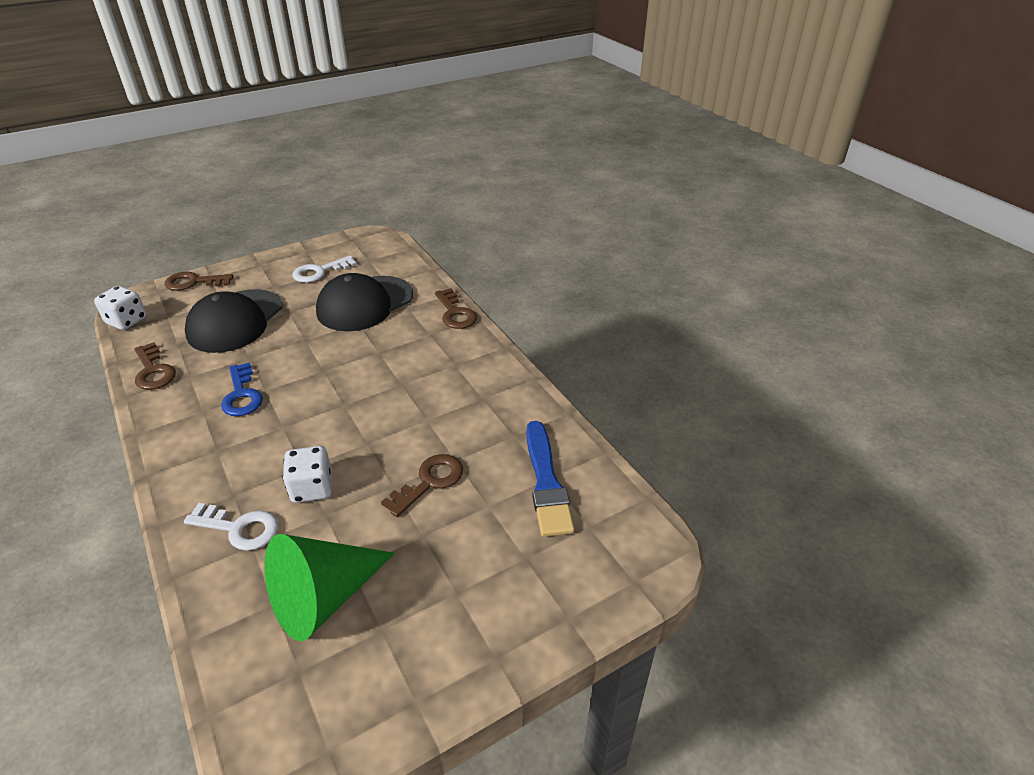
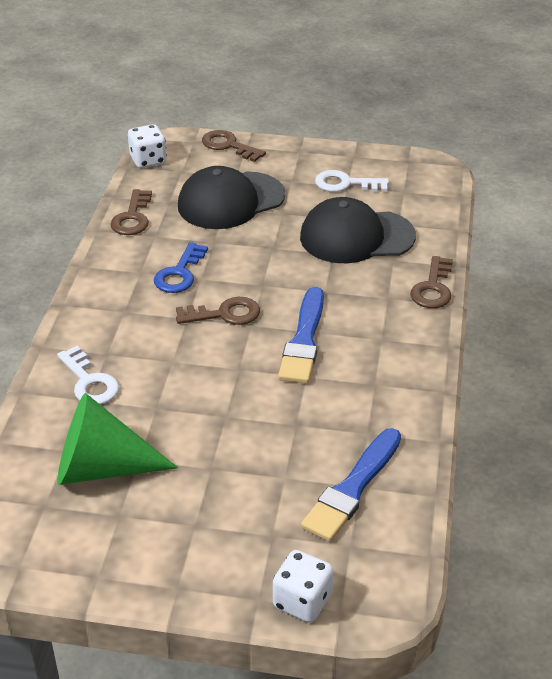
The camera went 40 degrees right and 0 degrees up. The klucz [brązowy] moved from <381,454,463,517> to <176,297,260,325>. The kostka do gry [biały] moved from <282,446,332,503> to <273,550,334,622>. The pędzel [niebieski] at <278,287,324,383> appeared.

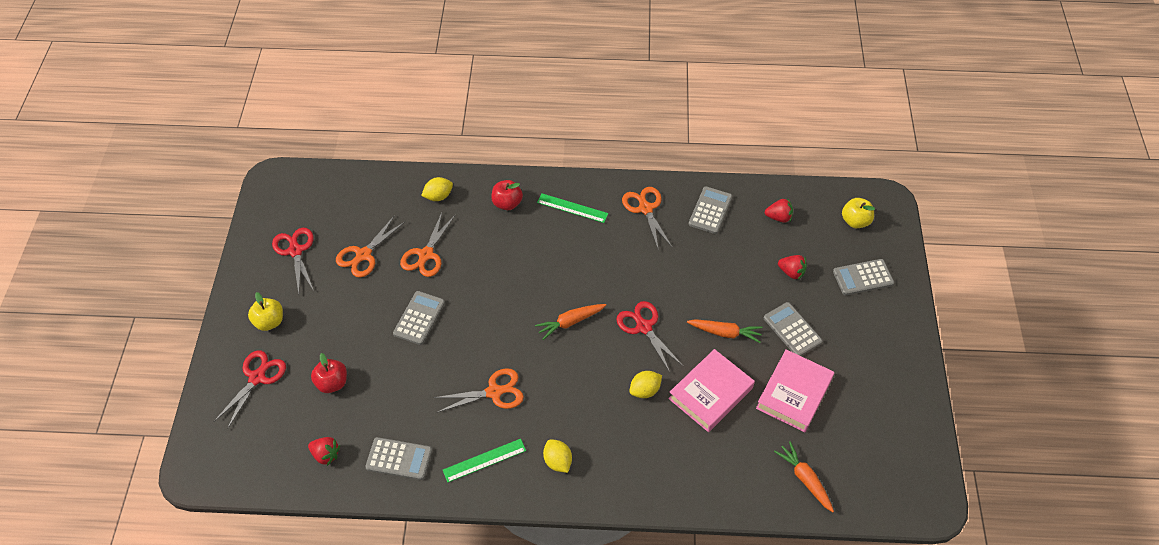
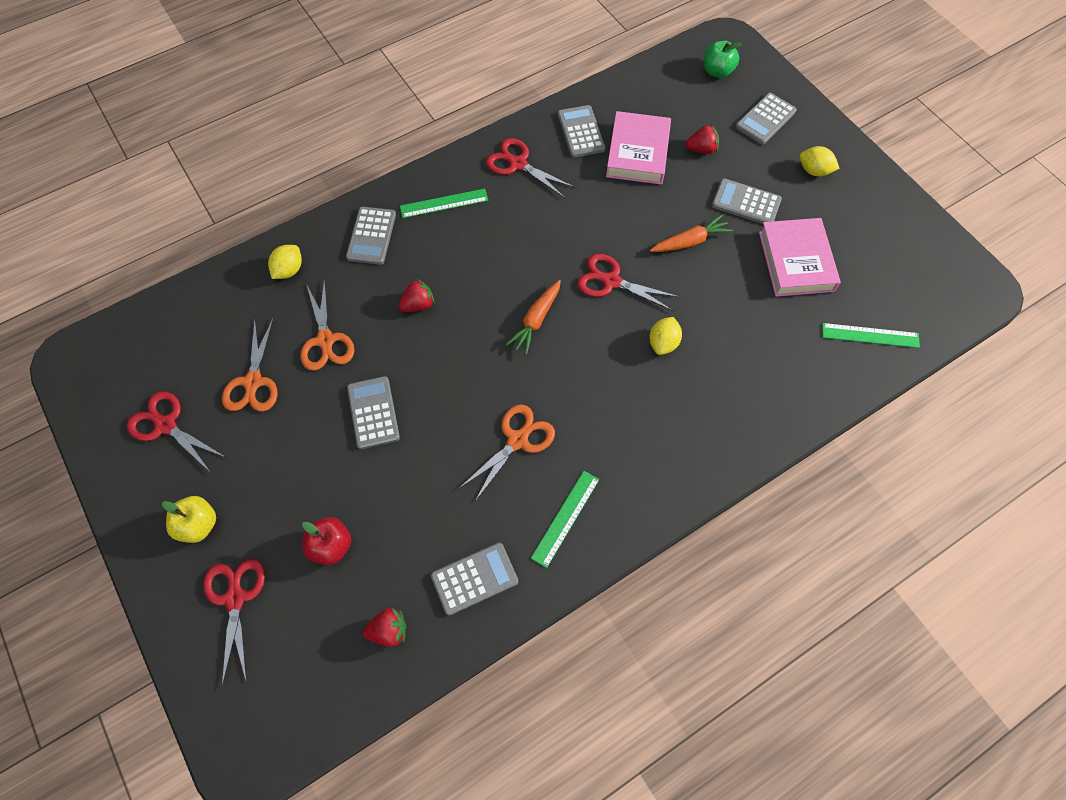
The camera went 35 degrees left and 10 degrees up. The jabłko [czerwony] at <491,180,523,210> was replaced by the kalkulator [szary] at <346,207,396,265>. The truskawka [czerwony] moved from <765,199,793,223> to <399,279,435,312>. The nożyczki [pomarańczowy] at <622,187,672,251> became the nożyczki [czerwony] at <486,138,575,198>. The książka [różowy] moved from <668,349,755,432> to <606,111,671,184>. The jabłko [żółty] at <842,198,875,228> became the jabłko [zielony] at <704,41,742,78>. The cytryna [żółty] moved from <543,439,572,473> to <799,146,840,176>. The marchewka [pomarańczowy] at <774,441,834,512> was replaced by the linijka [zielony] at <822,323,920,348>.

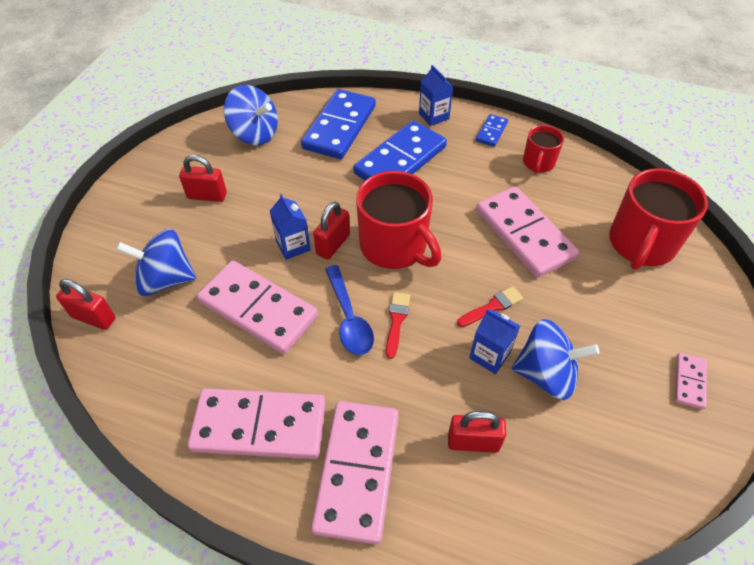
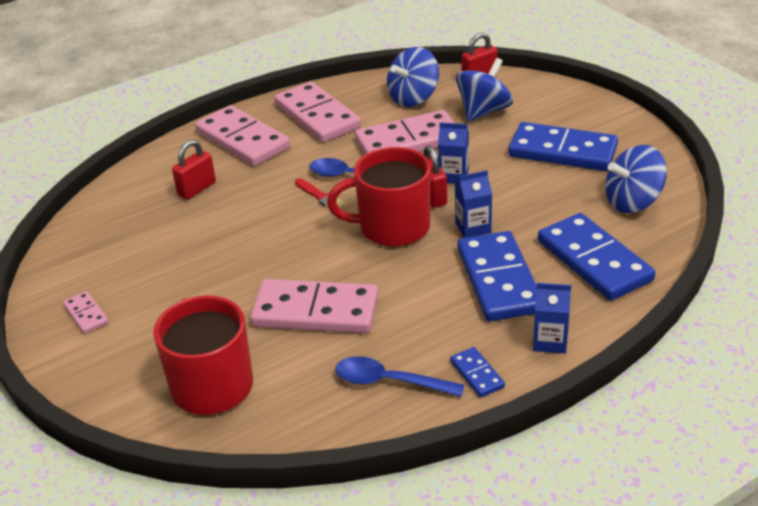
The camera went 130 degrees right and 15 degrees down. The kostka domina [różowy] at <188,388,326,459> turned 75 degrees counterclockwise. The kubek [czerwony] at <523,125,564,174> was replaced by the łyżka [niebieski] at <335,356,464,397>. The bączek [niebieski] moved from <512,319,600,400> to <387,47,439,107>. The karton mleka [niebieski] moved from <469,309,520,374> to <455,170,492,238>. The kłódka [czerwony] at <179,155,227,202> was replaced by the kostka domina [niebieski] at <508,122,618,171>. The pędzel [czerwony] at <457,286,523,327> disappeared.

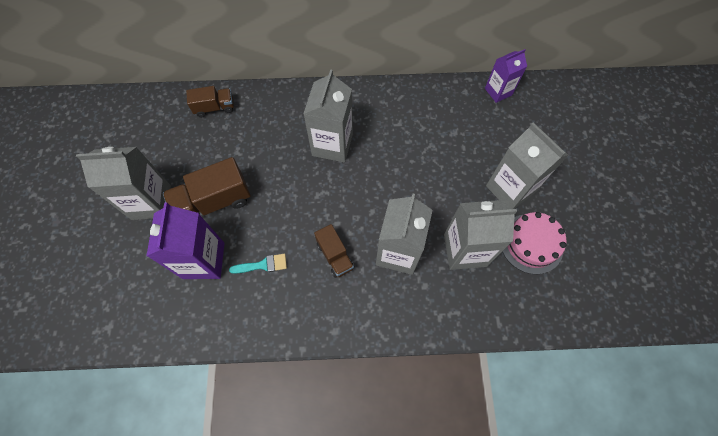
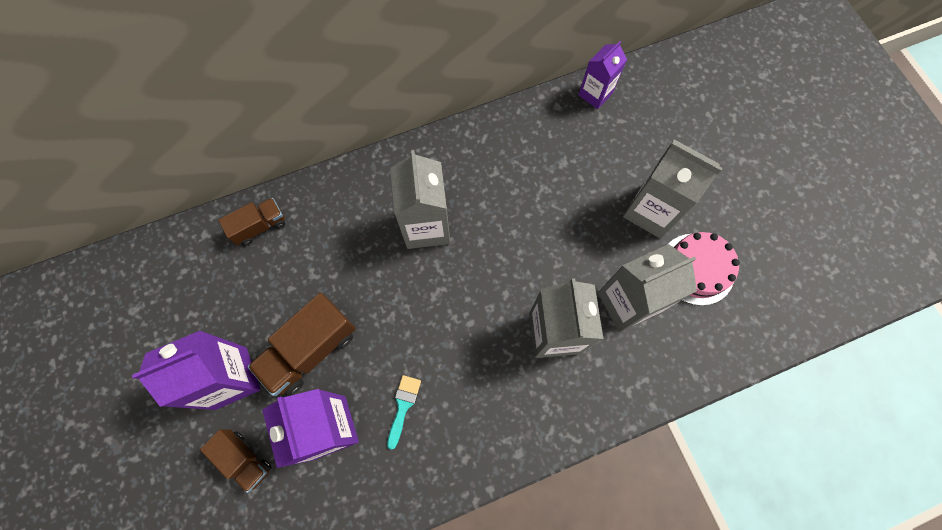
The camera went 20 degrees left and 5 degrees up. The karton mleka [szary] at <76,147,171,220> became the karton mleka [fioletowy] at <132,330,260,410>. The ciężarówka [brązowy] moved from <314,224,354,278> to <200,430,272,493>. The pędzel [turkusowy] at <229,254,287,274> turned 45 degrees counterclockwise.

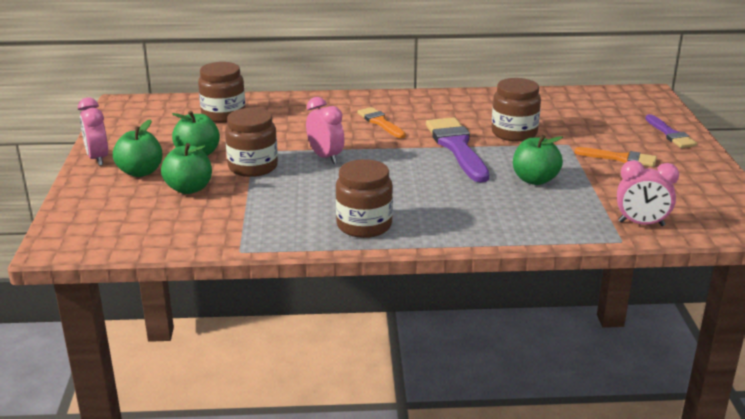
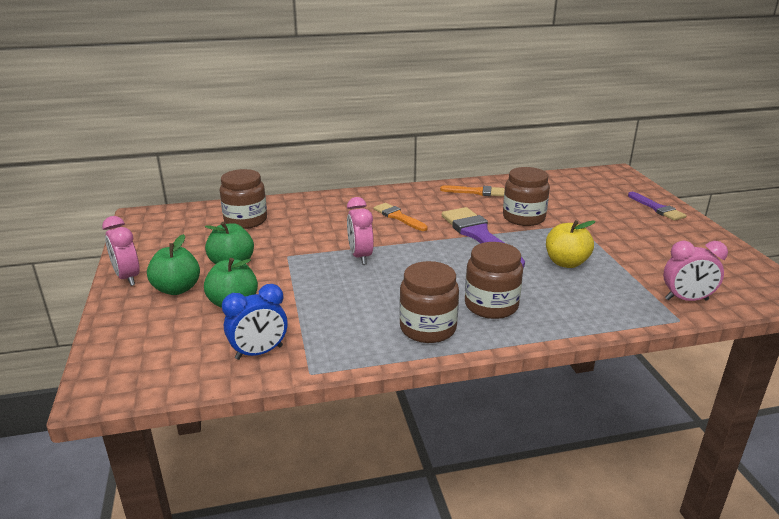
The camera went 10 degrees left and 0 degrees up. The budzik [niebieski] at <222,284,288,360> appeared. The budzik [różowy] at <306,97,345,164> turned 150 degrees counterclockwise. The pędzel [pomarańczowy] moved from <575,147,657,167> to <440,185,505,197>. The słoik [brązowy] moved from <225,108,278,177> to <465,242,523,319>. The jabłko [zielony] at <513,135,563,185> became the jabłko [żółty] at <546,220,596,268>.

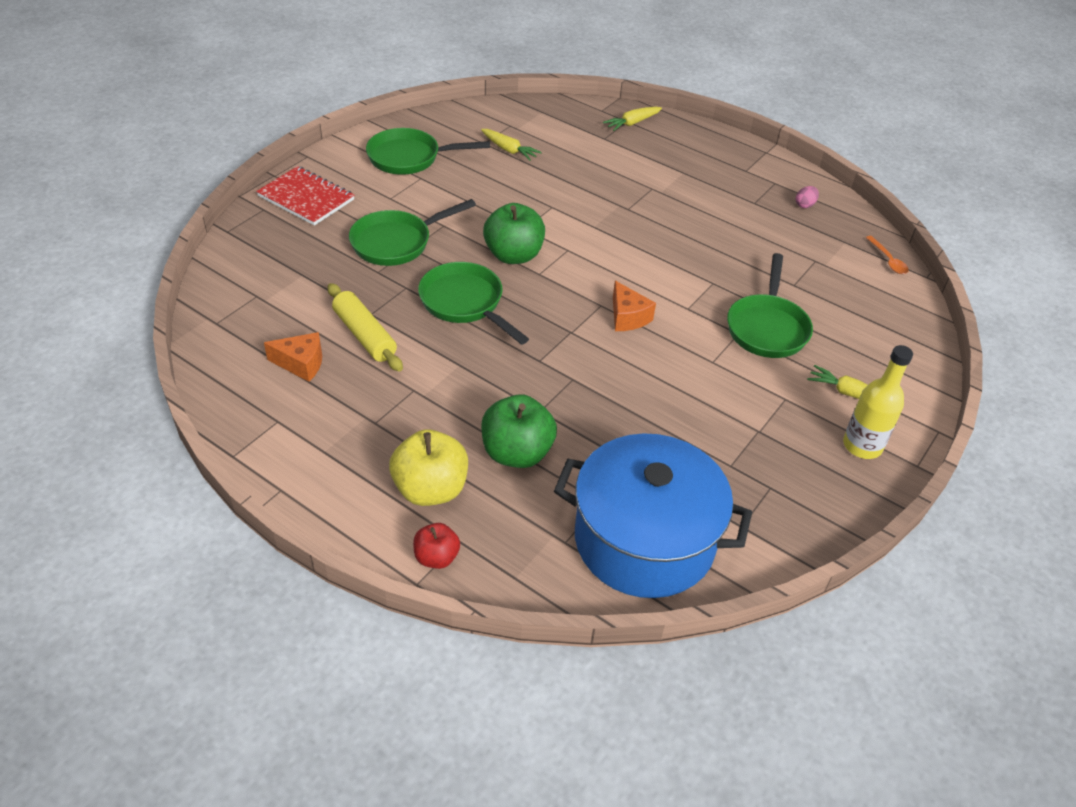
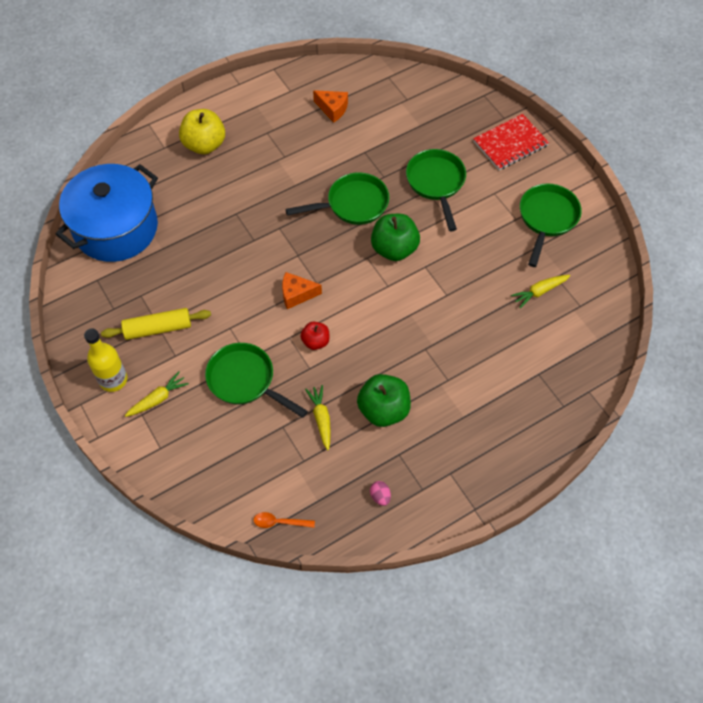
The camera went 115 degrees right and 15 degrees up. The wałek do ciasta [żółty] moved from <328,283,403,372> to <101,308,211,340>. The jabłko [czerwony] moved from <413,523,460,569> to <300,322,330,350>. The marchewka [żółty] moved from <603,107,662,131> to <305,385,331,450>. The ser [pomarańczowy] at <264,332,322,382> turned 90 degrees counterclockwise. The jabłko [zielony] moved from <481,394,557,468> to <357,374,411,427>.

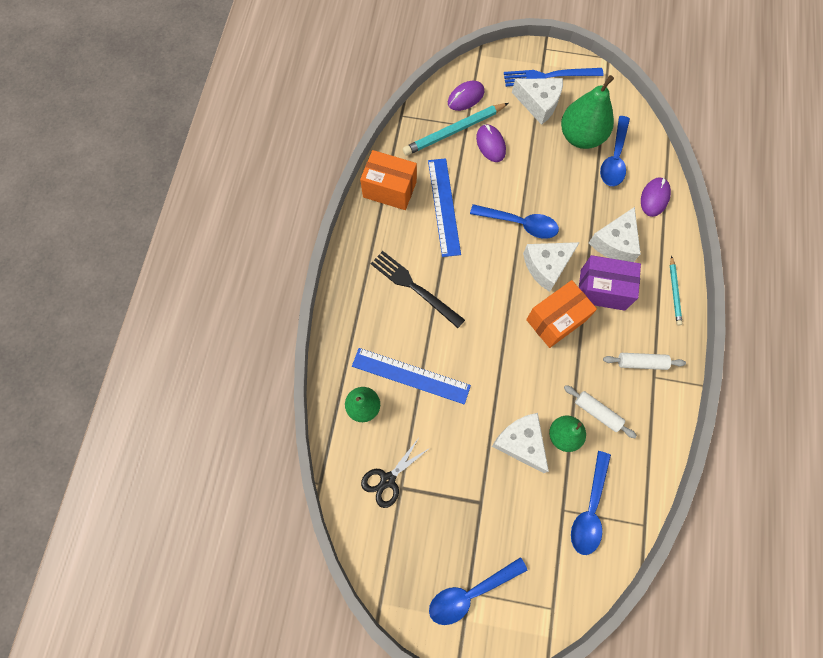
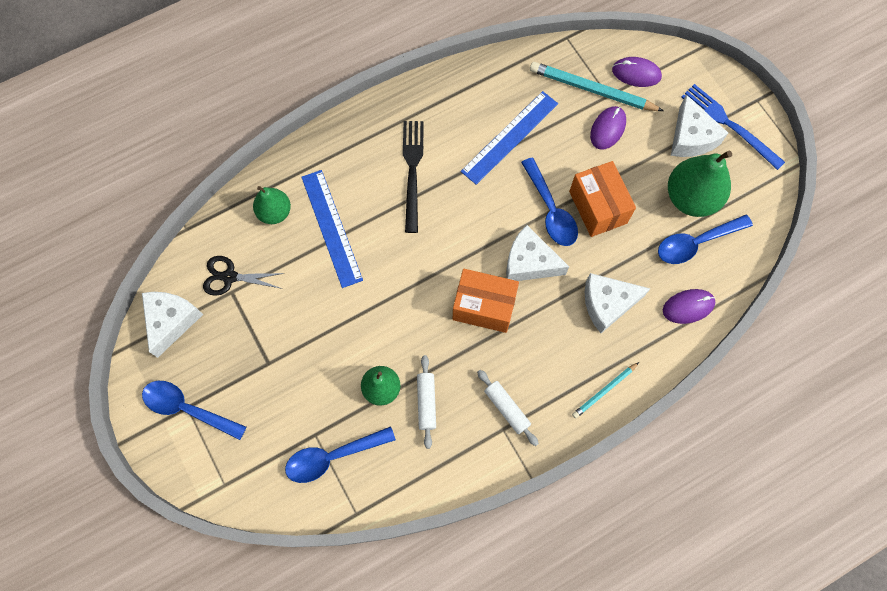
The camera went 50 degrees right and 0 degrees up. The ser [biały] moved from <492,413,549,473> to <142,292,203,358>. The pudełko [pomarańczowy] moved from <360,150,417,210> to <569,161,636,237>. The pudełko [fioletowy] at <579,255,641,311> disappeared.

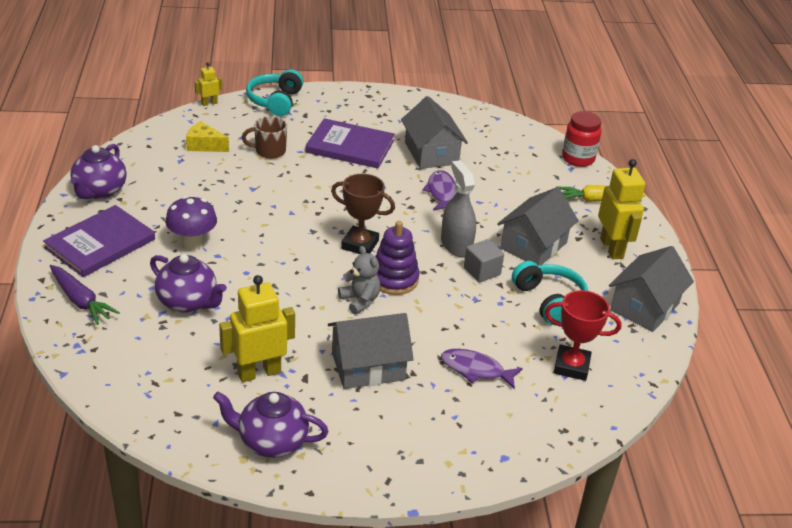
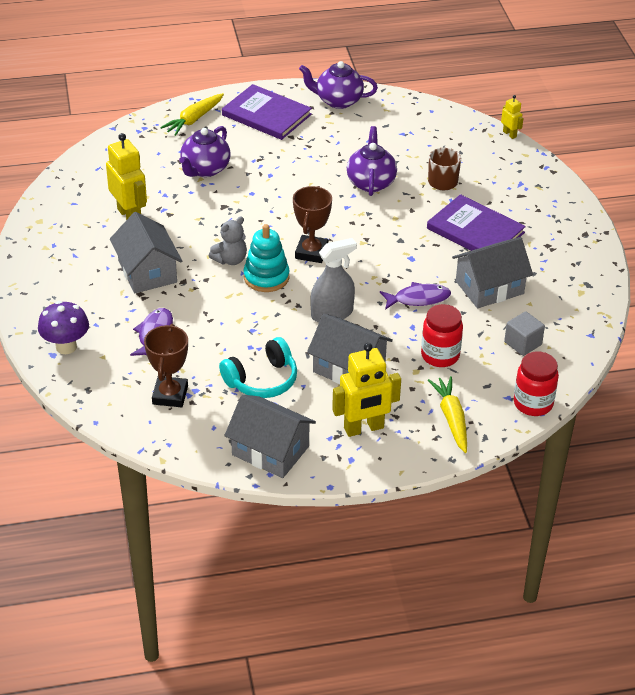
The camera went 85 degrees right and 5 degrees up. The grzyb [fioletowy] moved from <165,196,217,250> to <38,301,89,354>. The puchar [czerwony] at <545,290,622,381> became the puchar [brązowy] at <144,324,188,407>. The marchewka [fioletowy] at <50,265,120,325> became the marchewka [żółty] at <160,93,224,136>. The zabawka nakładanka [fioletowy] at <375,221,420,295> became the zabawka nakładanka [turkusowy] at <243,224,290,292>. The imbryk [fioletowy] moved from <213,392,328,458> to <347,126,397,196>. The słoik [czerwony] at <421,304,463,367> appeared. The książka [fioletowy] at <305,118,395,168> turned 60 degrees counterclockwise. The sześcian [szary] moved from <464,239,504,282> to <504,311,545,356>. The ser [żółty] at <186,121,229,152> disappeared. The słuchawki [turkusowy] at <246,69,303,116> disappeared.

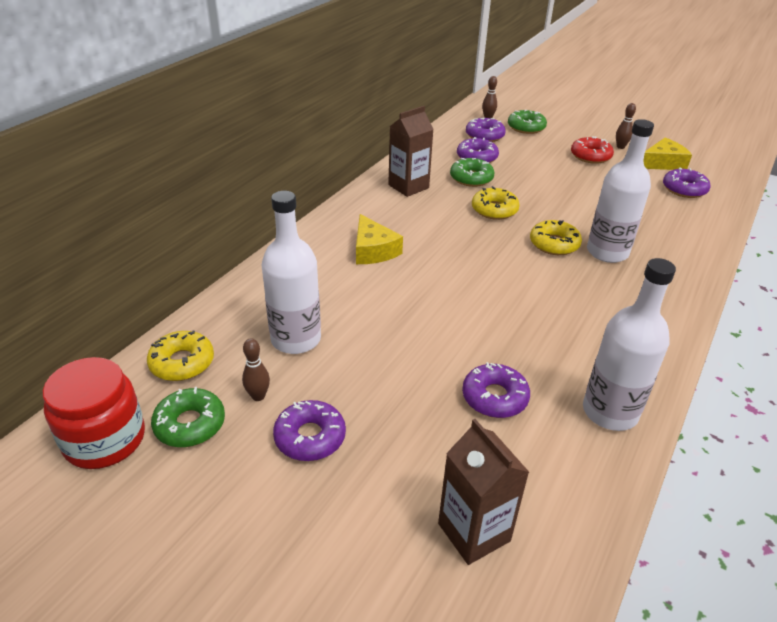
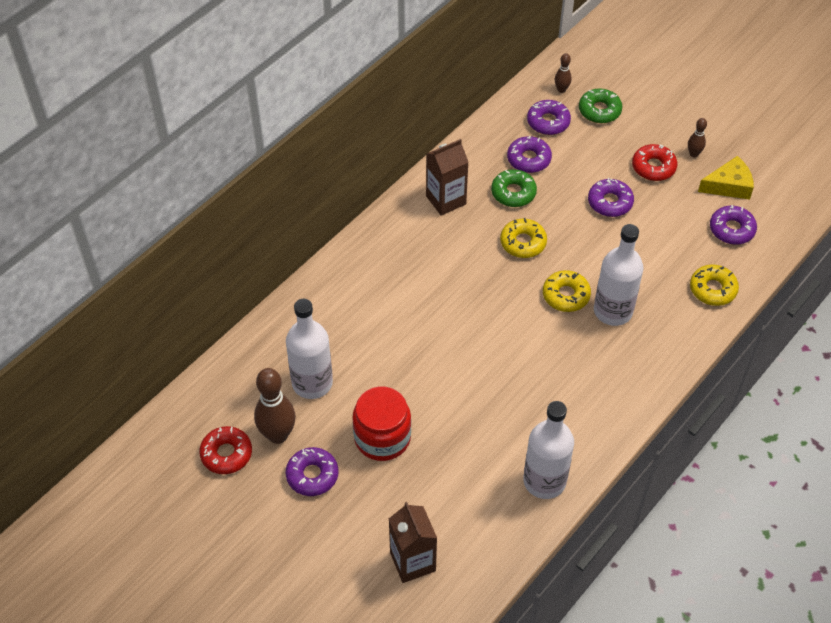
The camera went 10 degrees right and 15 degrees up. The donut [zielony] at <151,387,225,447> became the donut [czerwony] at <199,426,252,474>. The kręgiel [brązowy] at <242,338,270,401> changed to 1.99 times the size. The słoik [czerwony] moved from <43,357,145,469> to <352,387,411,461>. The donut [fioletowy] moved from <462,362,530,418> to <588,178,634,217>. The donut [żółty] moved from <147,330,214,381> to <690,264,739,306>. The ser [żółty] at <356,214,403,264> disappeared.

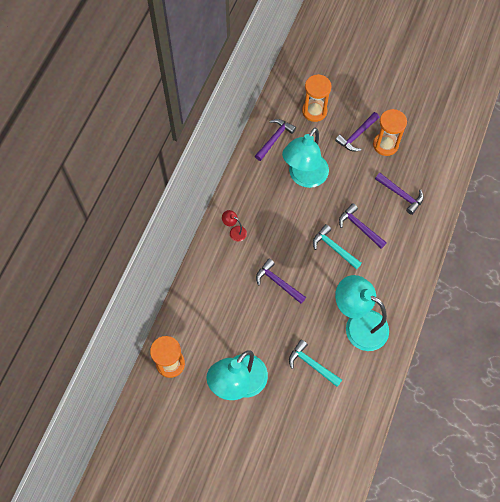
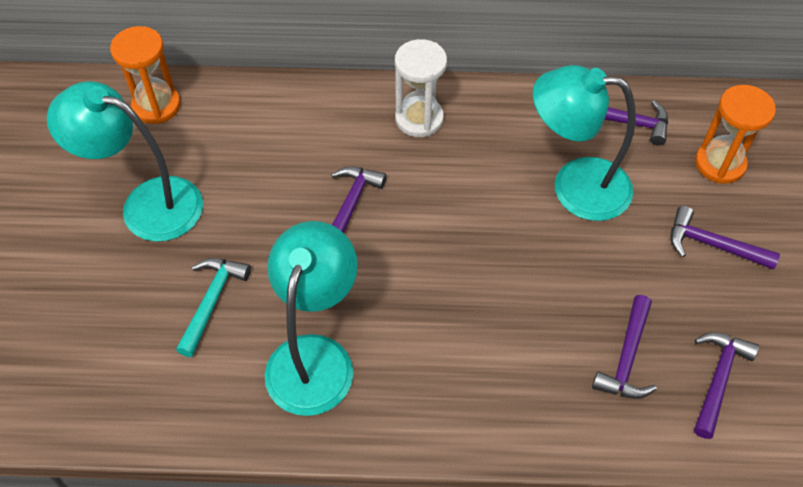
The camera went 70 degrees right and 10 degrees down. The lampka [czerwony] at <222,210,247,241> was replaced by the klepsydra [biały] at <395,39,447,137>. The młotek [fioletowy] moved from <339,203,387,249> to <694,332,759,439>. The młotek [turkusowy] at <313,224,362,269> disappeared. The klepsydra [pomarańczowy] at <373,109,407,156> disappeared.

